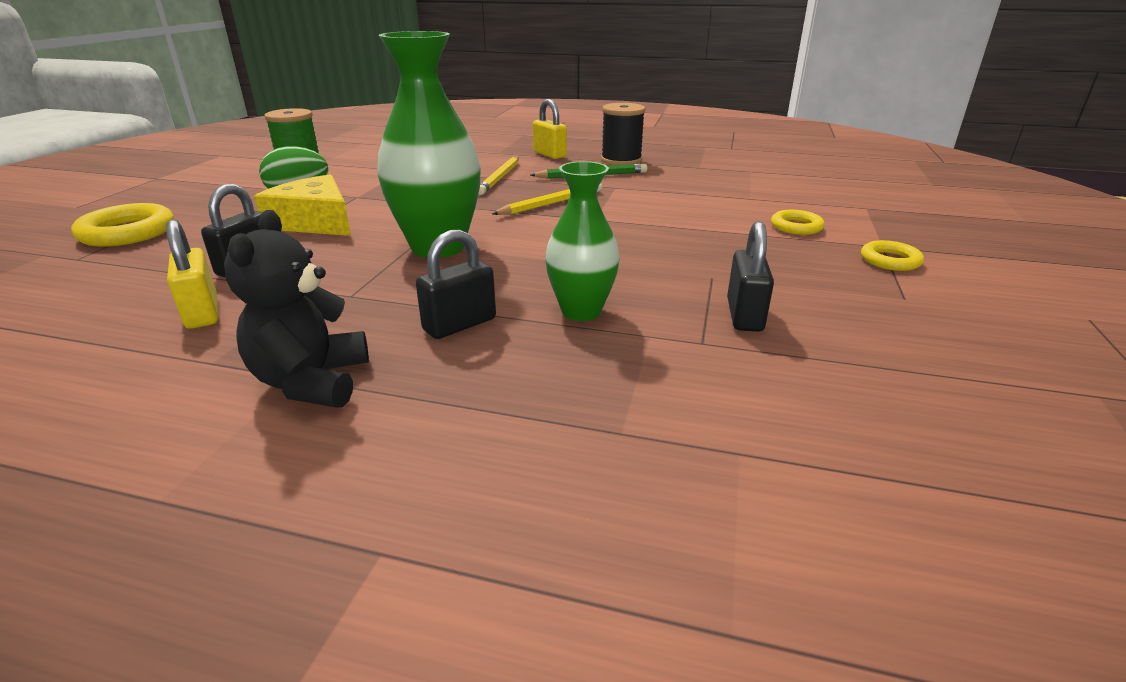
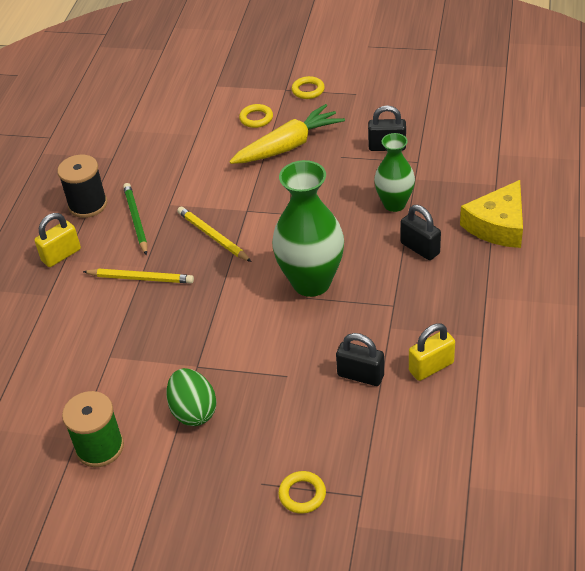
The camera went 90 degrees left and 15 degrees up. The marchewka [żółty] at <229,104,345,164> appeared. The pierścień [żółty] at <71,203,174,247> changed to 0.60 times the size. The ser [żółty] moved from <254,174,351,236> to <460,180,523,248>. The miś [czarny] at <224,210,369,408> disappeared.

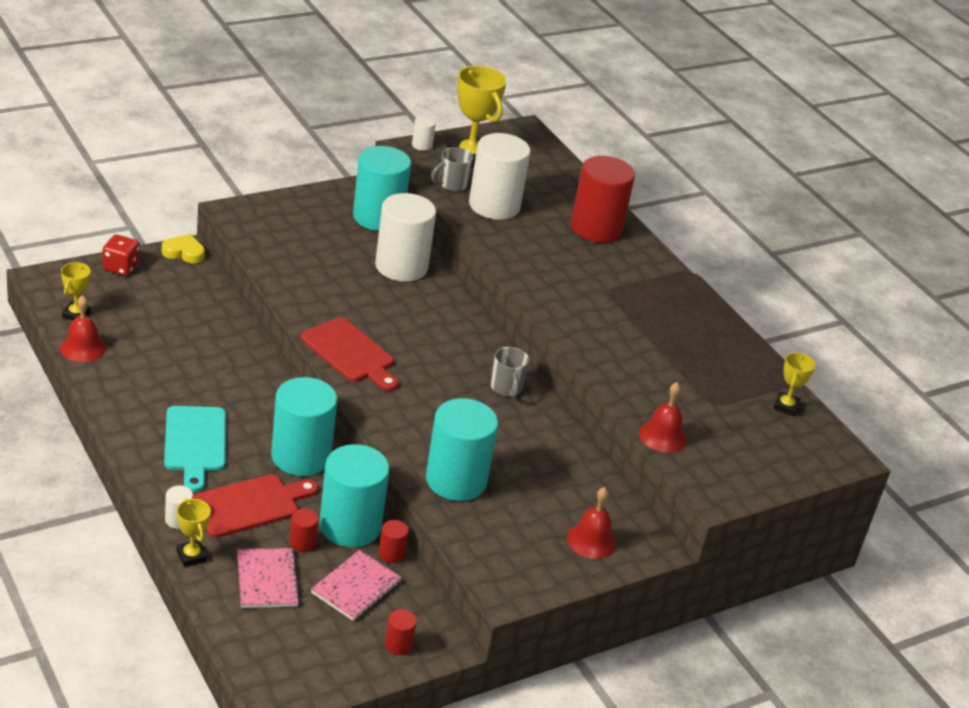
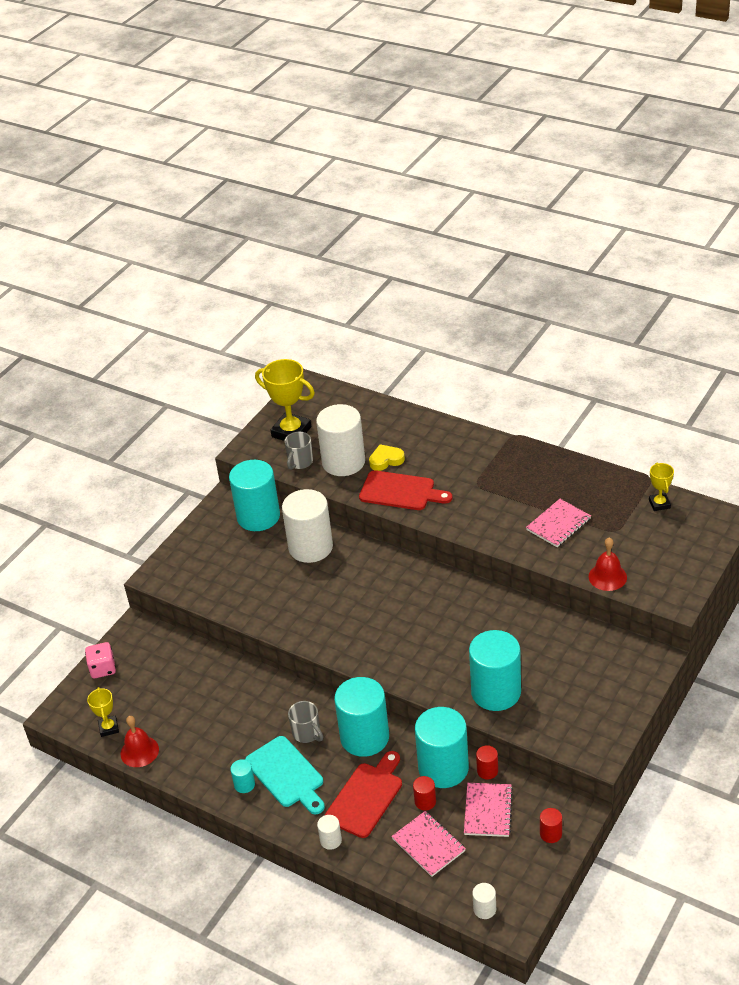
The camera went 20 degrees left and 5 degrees up. The kostka do gry [czerwony] at <103,234,140,276> became the kostka do gry [różowy] at <85,642,116,679>. The walec [turkusowy] at <230,759,255,793> appeared. The kubek [szary] moved from <490,347,530,398> to <288,701,323,743>. The deska do krojenia [czerwony] moved from <301,317,398,391> to <359,470,452,510>. The serce [żółty] moved from <162,234,205,263> to <369,444,405,471>. The walec [biały] moved from <412,116,436,151> to <472,883,496,919>. The zeszyt [różowy] at <526,499,591,547> appeared. The puchar [żółty] at <176,498,211,567> disappeared. The dzwonek [czerwony] at <567,487,616,559> disappeared. The walec [czerwony] at <571,156,635,243> disappeared.

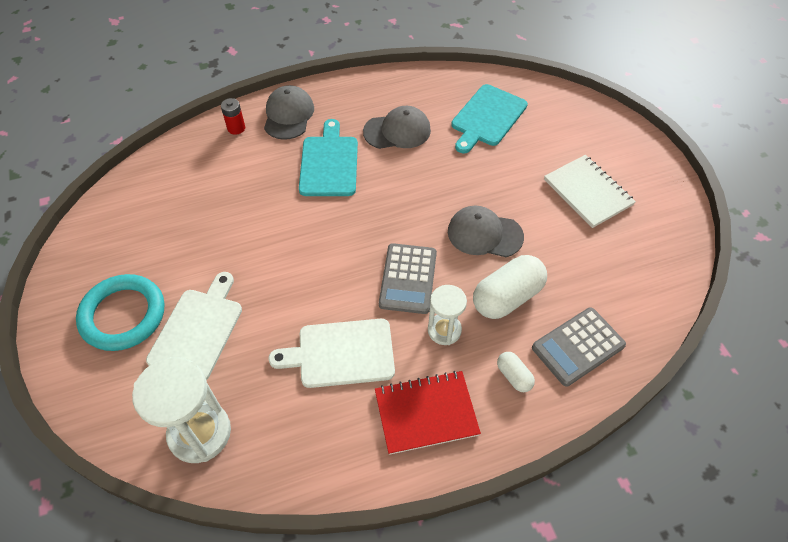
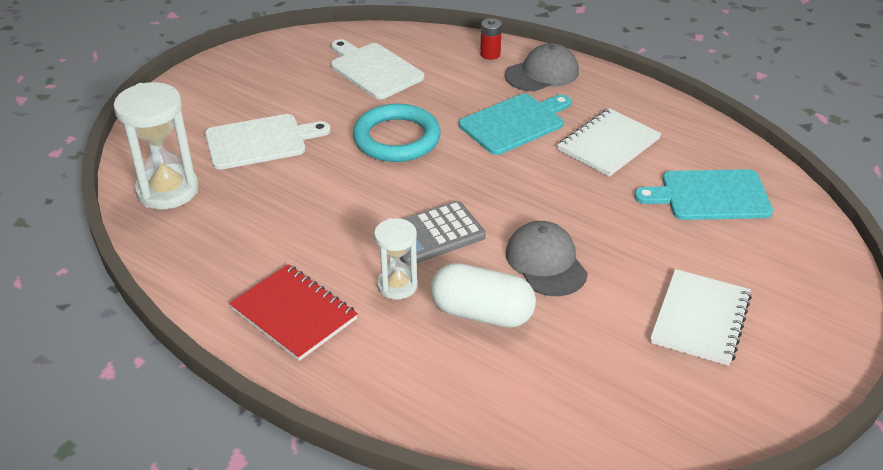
The camera went 55 degrees right and 15 degrees down. The deska do krojenia [biały] moved from <268,319,395,388> to <331,39,424,99>. The pierścień [turkusowy] moved from <76,274,164,351> to <353,104,441,162>. The czapka [szary] at <363,106,431,149> was replaced by the zeszyt [biały] at <557,108,661,177>. The kapsułka [biały] at <497,352,535,392> disappeared. The kalkulator [szary] at <532,307,626,387> disappeared.

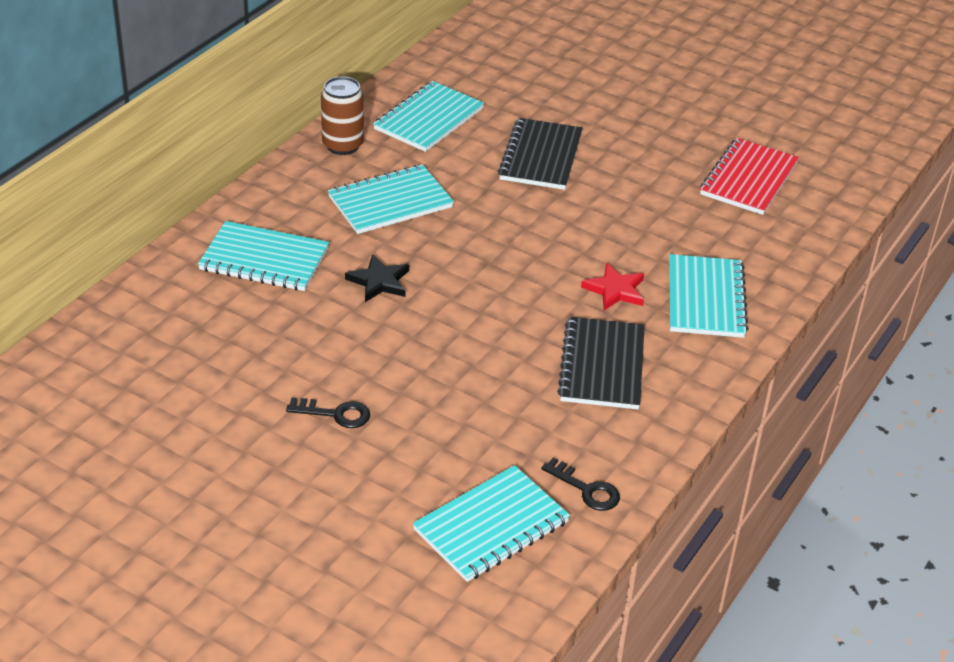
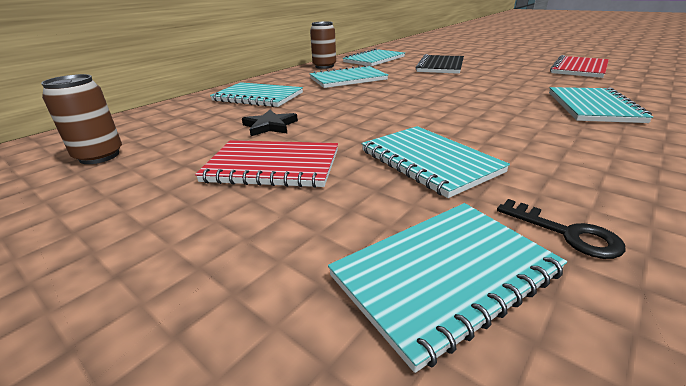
The camera went 10 degrees right and 10 degrees down. The puszka [brązowy] at <41,74,122,164> appeared. The klucz [czarny] at <286,398,370,428> was replaced by the zeszyt [czerwony] at <195,140,338,188>. The gwiazda [czarny] moved from <345,254,409,302> to <242,110,298,136>. The zeszyt [turkusowy] at <362,126,510,198> appeared. The zeszyt [czarny] at <557,317,645,410> disappeared. The gwiazda [czerwony] at <581,263,644,310> disappeared.

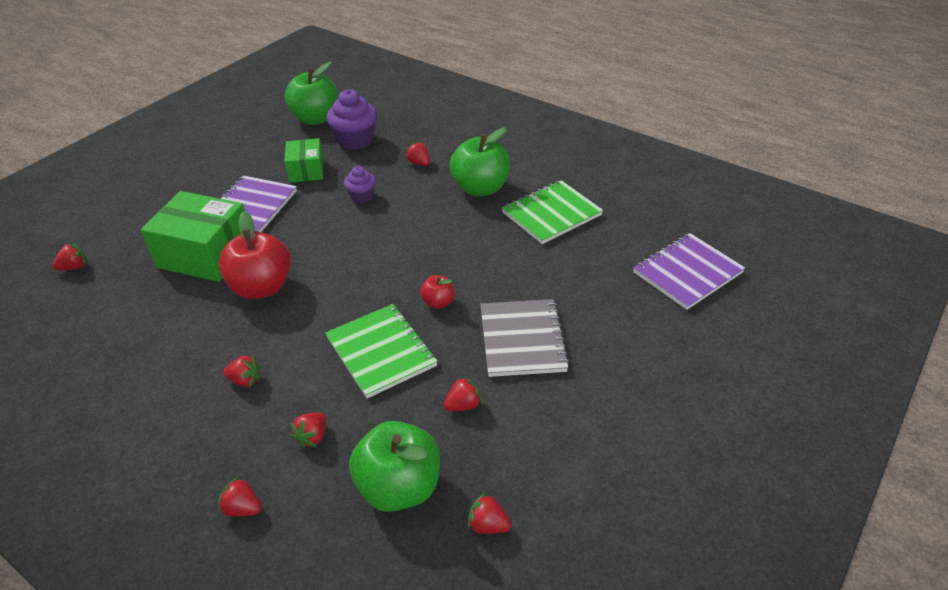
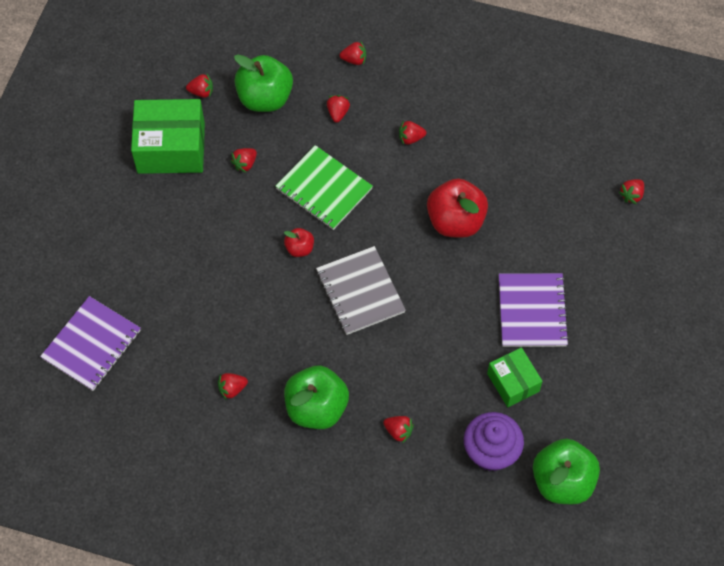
The camera went 160 degrees right and 20 degrees up. The pudełko [zielony] moved from <141,191,245,282> to <131,99,205,174>. The zeszyt [zielony] at <502,180,603,244> was replaced by the truskawka [czerwony] at <218,373,248,400>. The zeszyt [szary] moved from <480,299,570,377> to <316,246,406,335>. The muffinka [fioletowy] at <344,166,376,203> disappeared.

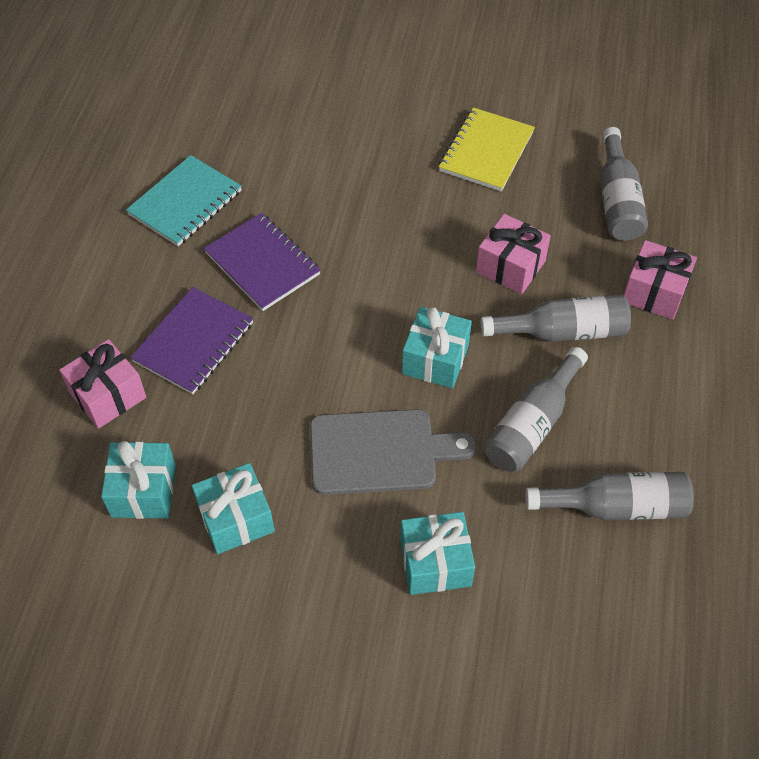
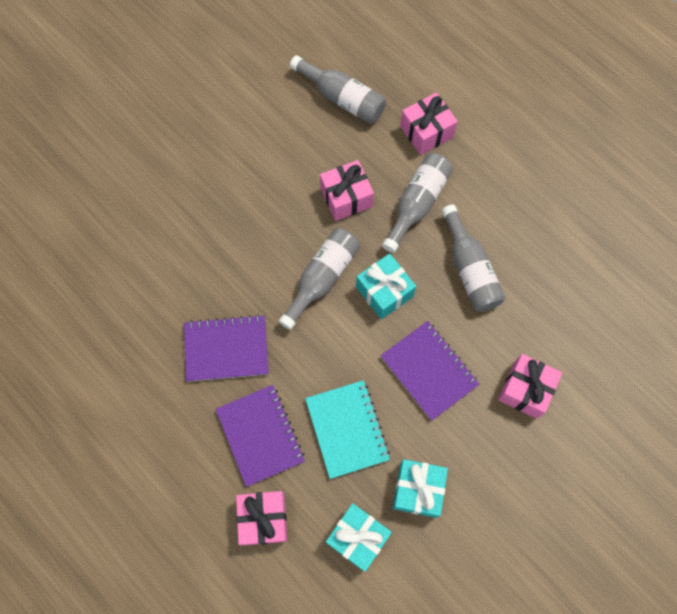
The camera went 55 degrees left and 15 degrees up. The butelka [szary] moved from <525,472,694,520> to <279,228,360,330>. The zeszyt [turkusowy] moved from <126,155,242,246> to <305,380,390,479>. The deska do krojenia [szary] at <310,409,477,495> was replaced by the zeszyt [fioletowy] at <381,321,479,421>. The prezent [turkusowy] at <400,512,475,595> became the prezent [różowy] at <498,354,562,419>. The zeszyt [żółty] at <439,107,535,192> disappeared.

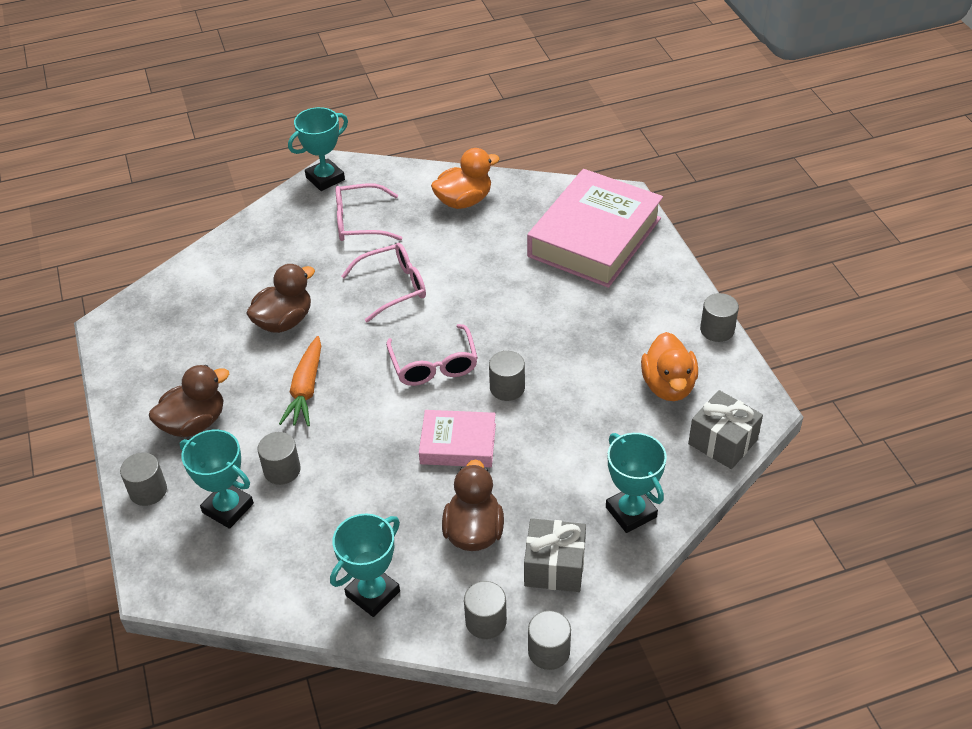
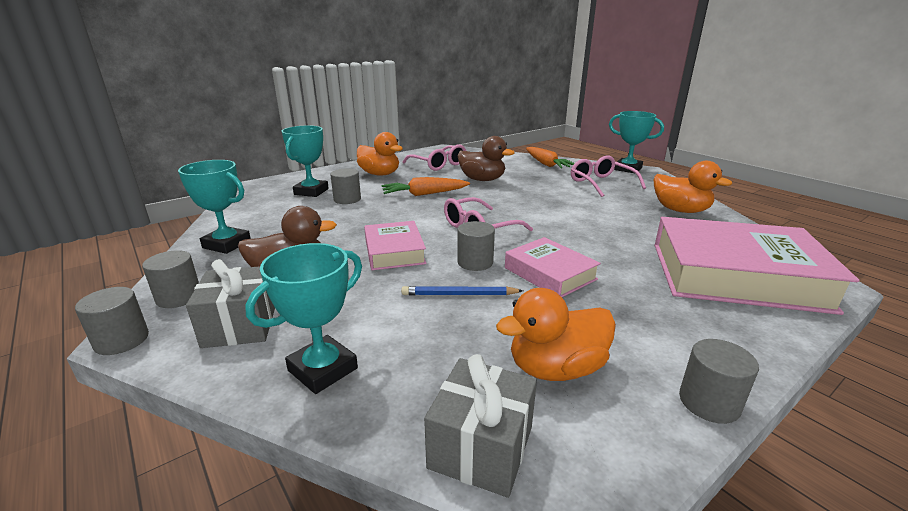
The camera went 70 degrees right and 20 degrees down. The kaczka [brązowy] at <149,365,229,437> became the kaczka [pomarańczowy] at <357,132,403,176>. The ołówek [niebieski] at <401,286,523,295> appeared. The okulary [różowy] moved from <341,243,426,322> to <403,144,466,171>. The książka [różowy] at <505,237,601,297> appeared. The marchewka [pomarańczowy] at <526,147,575,168> appeared. The walec [szary] at <120,453,167,506> disappeared.

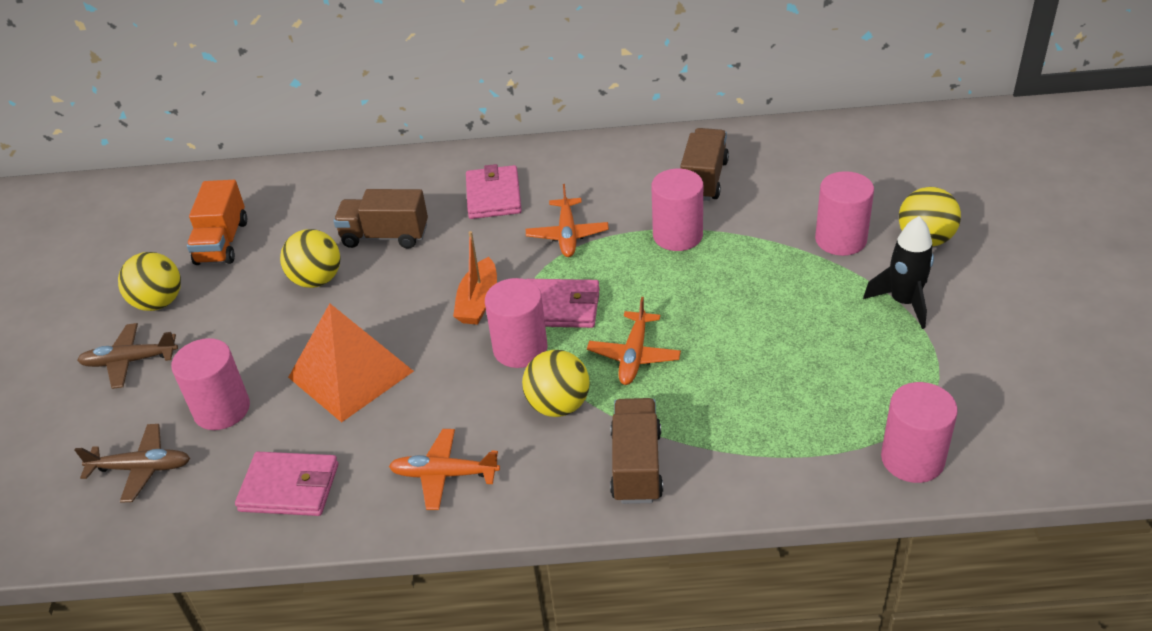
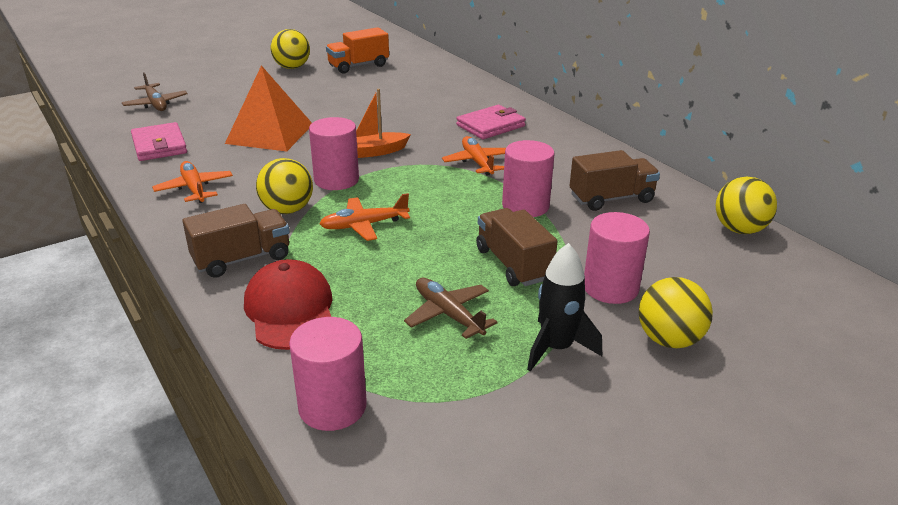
The camera went 55 degrees right and 10 degrees down. The czapka [czerwony] at <244,259,332,350> appeared. The samolot [brązowy] moved from <77,323,178,389> to <404,278,497,339>. The samolot [pomarańczowy] at <526,184,609,257> turned 105 degrees clockwise. The ciężarówka [brązowy] moved from <334,189,428,249> to <476,208,558,286>. The piłka [żółty] moved from <280,229,341,288> to <716,177,777,234>. The walec [różowy] at <171,338,250,430> disappeared. The portfel [różowy] at <526,279,600,328> disappeared.

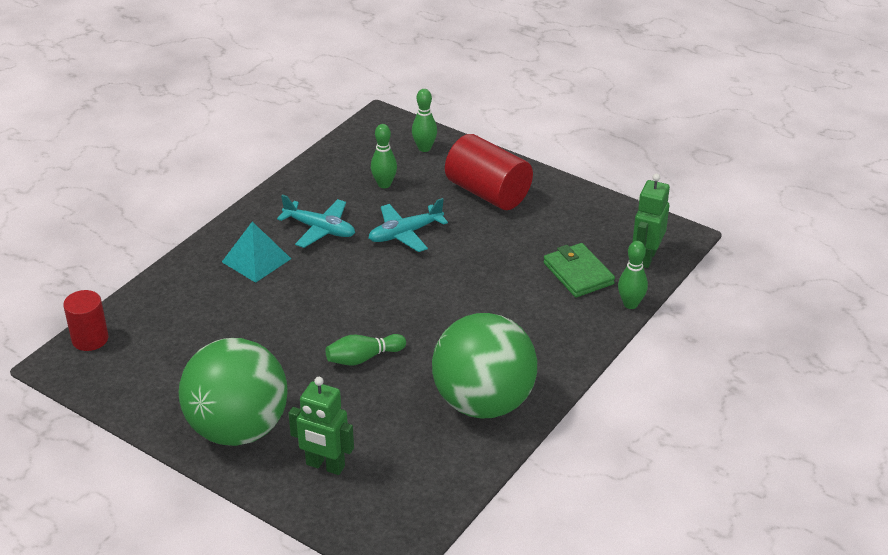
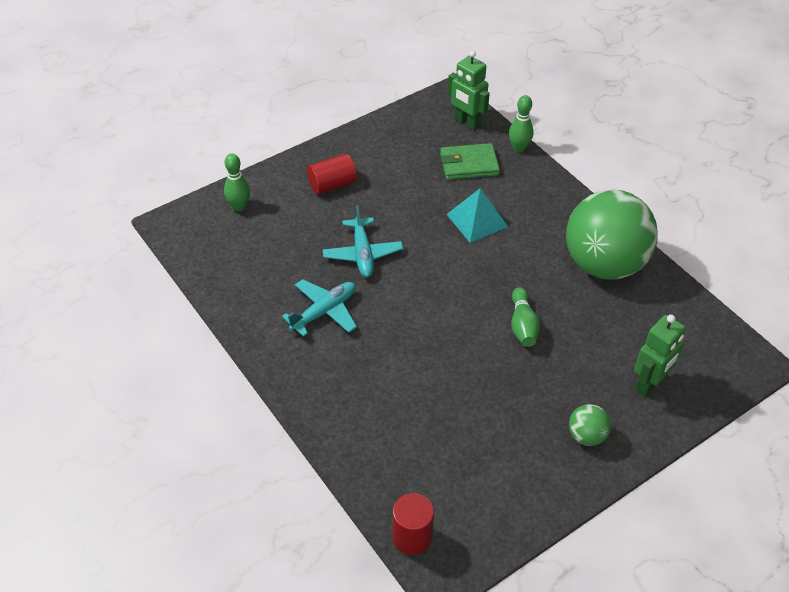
The camera went 70 degrees left and 10 degrees up. The walec [czerwony] at <445,134,533,210> changed to 0.61 times the size. The piramida [turkusowy] moved from <222,222,291,283> to <447,188,508,243>. The piłka [zielony] at <179,338,288,446> changed to 0.41 times the size. The kręgiel [zielony] at <371,124,397,188> disappeared.

